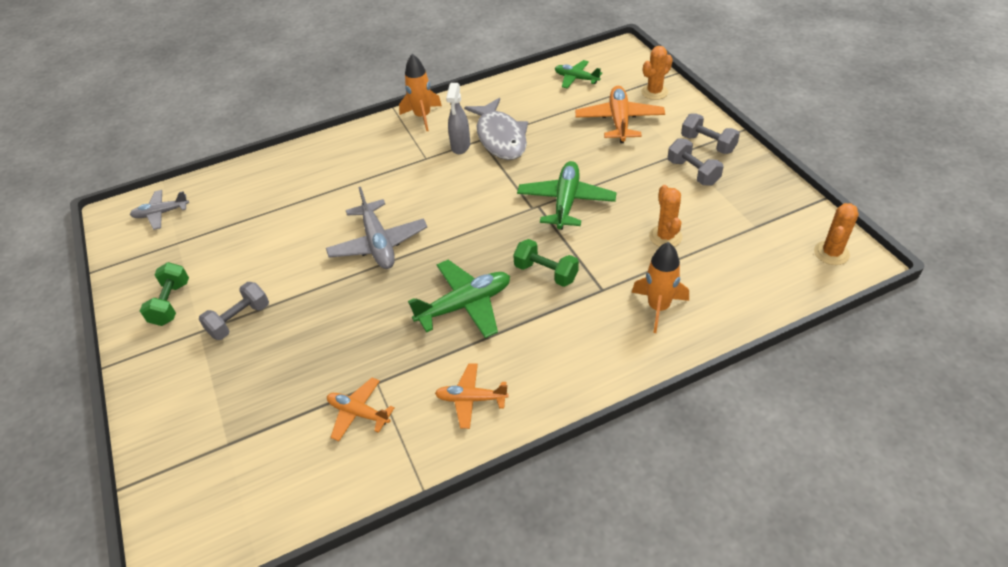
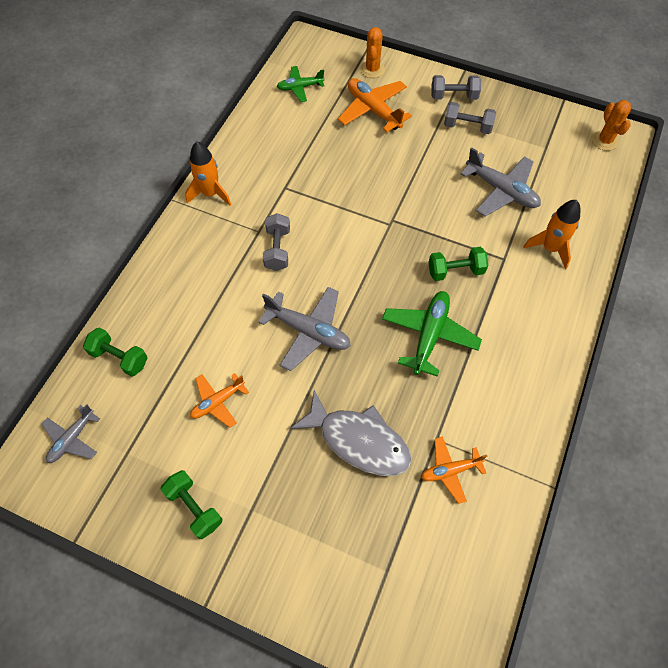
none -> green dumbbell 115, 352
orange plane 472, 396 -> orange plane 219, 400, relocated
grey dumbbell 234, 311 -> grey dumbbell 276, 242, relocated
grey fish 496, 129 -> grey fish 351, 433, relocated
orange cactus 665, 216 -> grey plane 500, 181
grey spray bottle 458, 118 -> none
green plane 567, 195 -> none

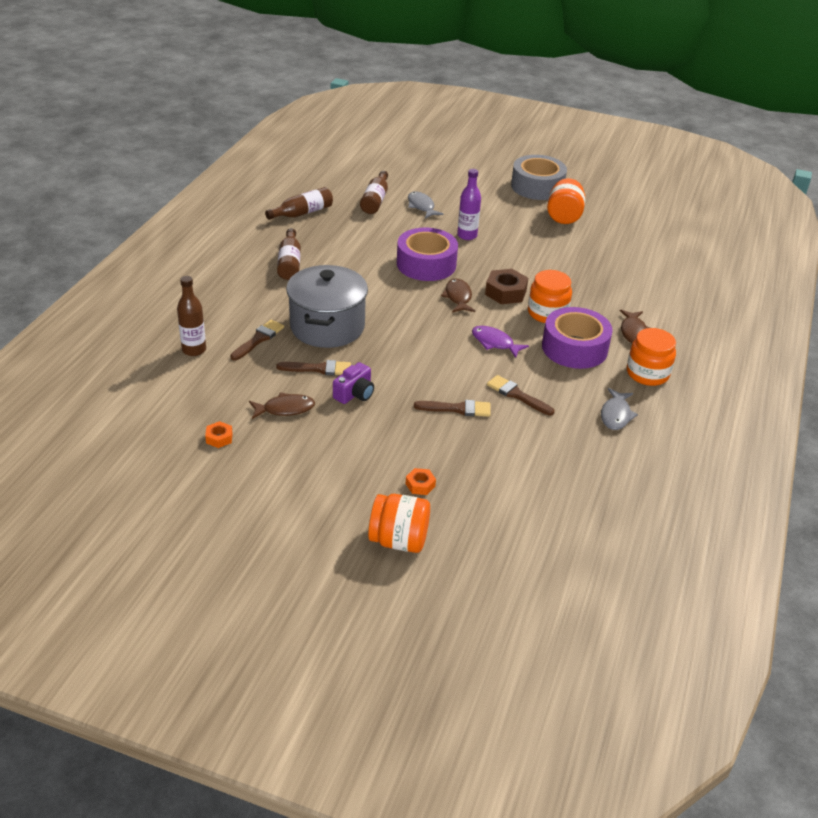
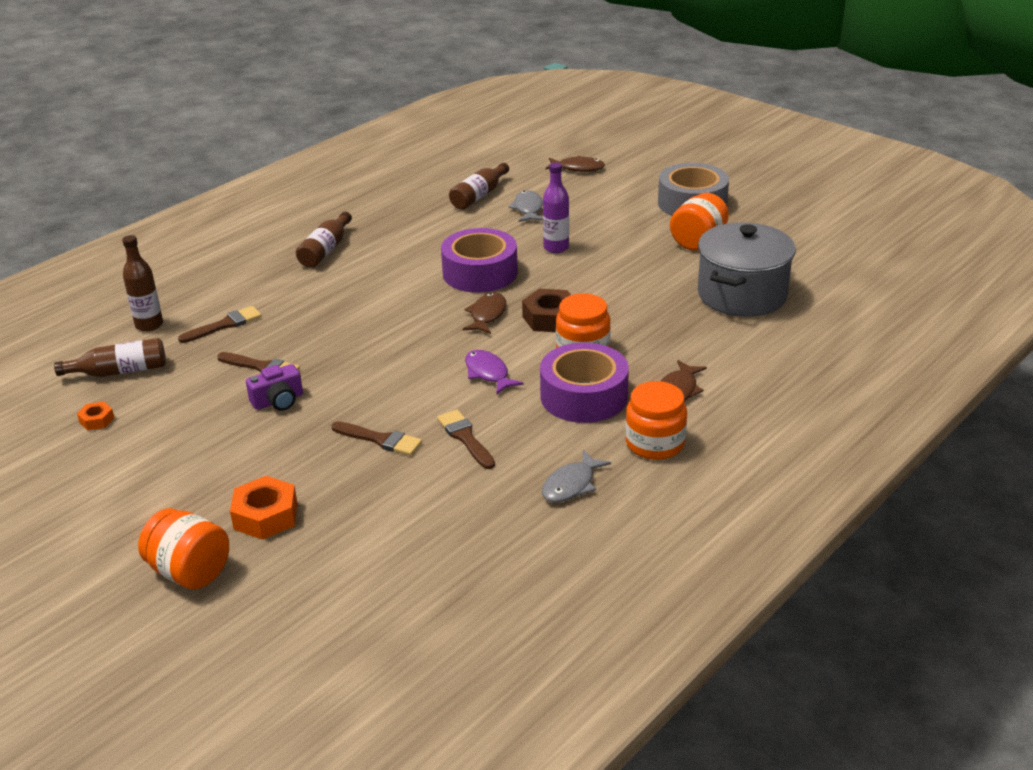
brown bottle 299, 203 -> brown bottle 110, 357, relocated
orange nut 421, 481 -> orange nut 263, 508, x1.83
brown fish 282, 405 -> brown fish 575, 164, relocated
grey pot 327, 306 -> grey pot 747, 269, relocated

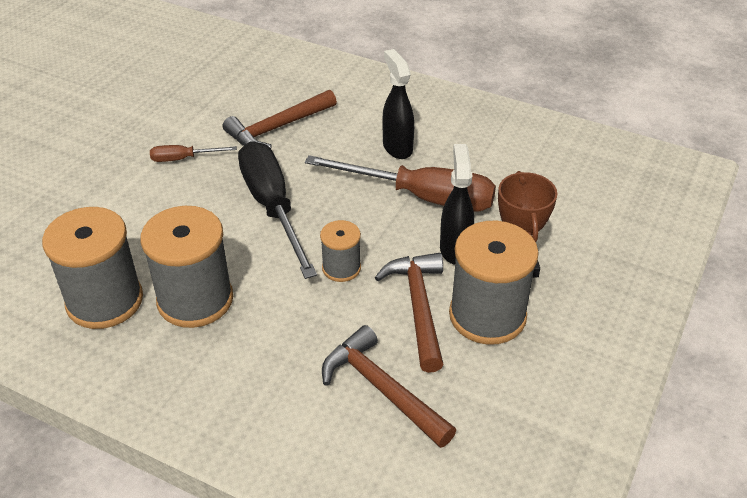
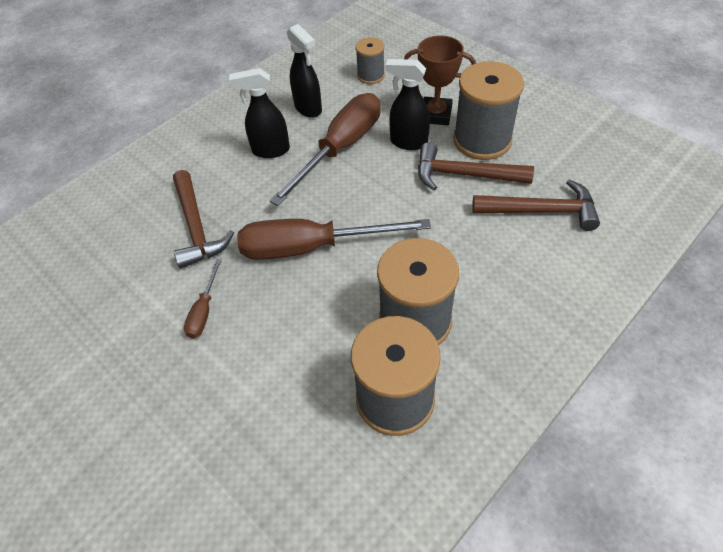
black screwdriver 277, 210 -> brown screwdriver 334, 239
none -> black spray bottle 304, 71
grey spool 340, 251 -> grey spool 370, 60, relocated
brown hammer 389, 386 -> brown hammer 536, 205, 150 degrees counterclockwise

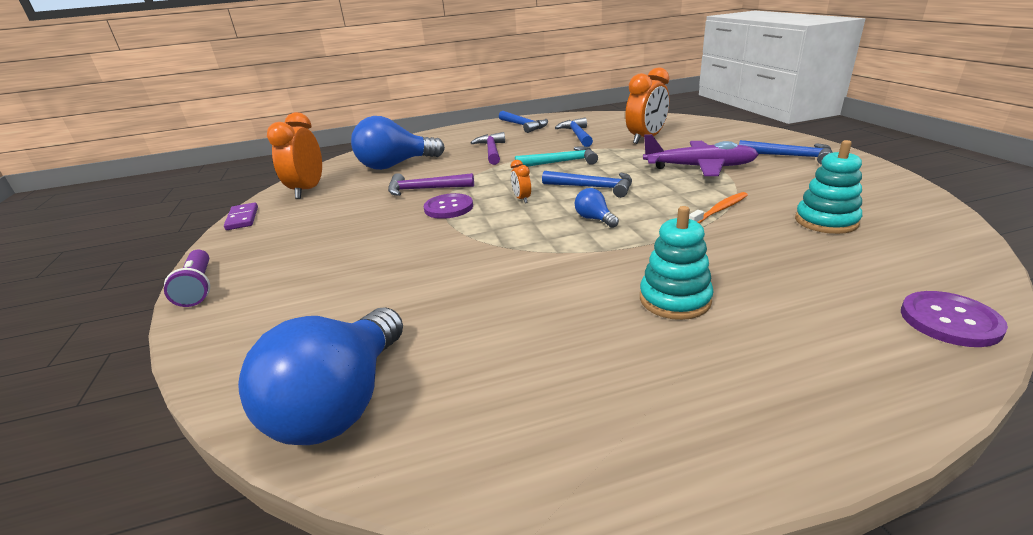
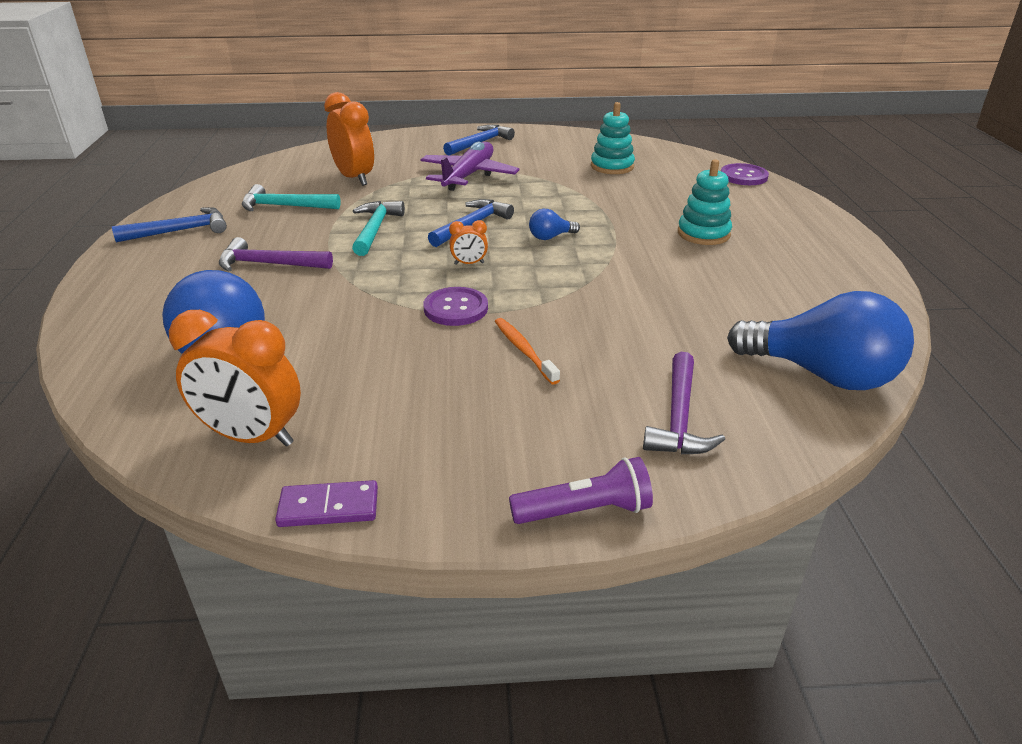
blue hammer 574, 132 -> turquoise hammer 291, 197
orange toothbrush 718, 208 -> orange toothbrush 527, 351, relocated
purple hammer 431, 184 -> purple hammer 684, 403, relocated

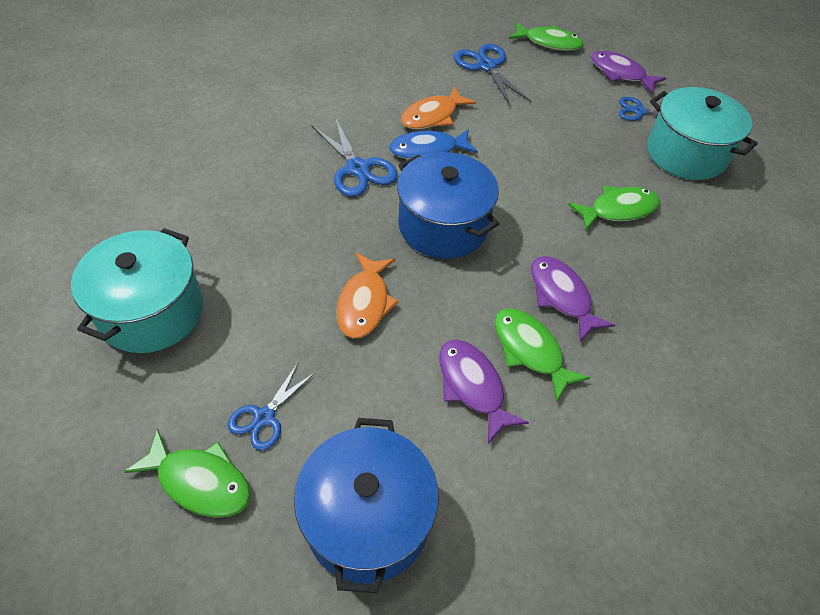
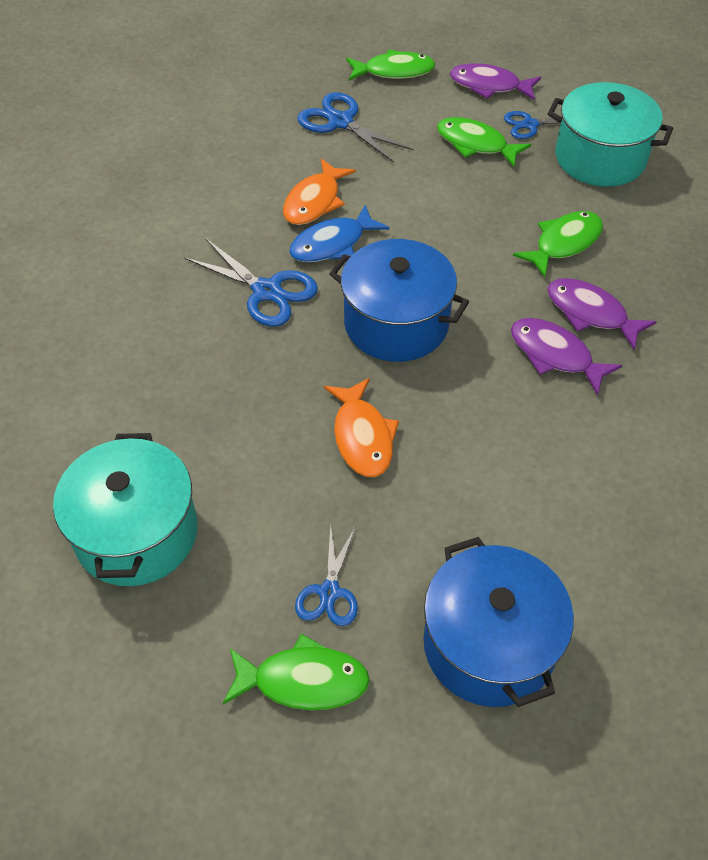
green fish 542, 355 -> green fish 484, 142, relocated
purple fish 484, 392 -> purple fish 602, 313, relocated

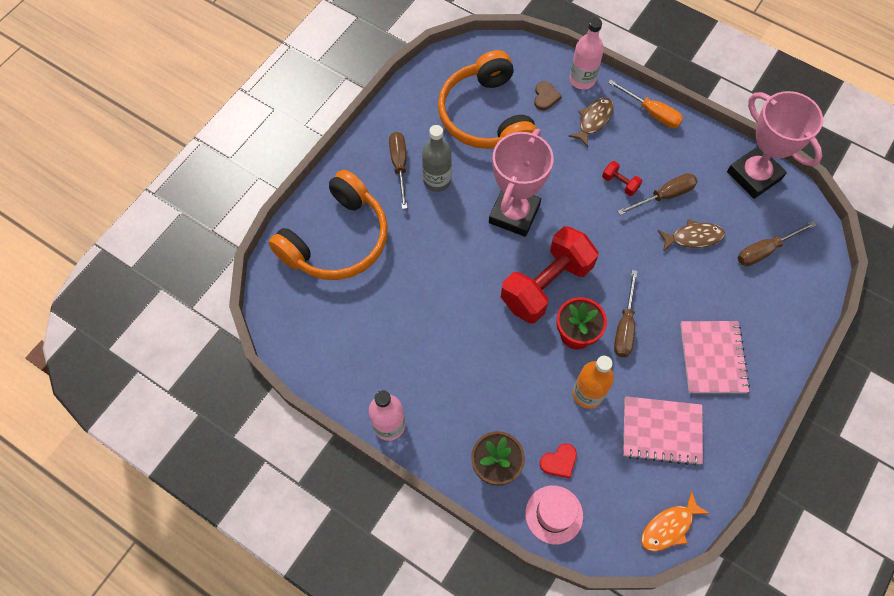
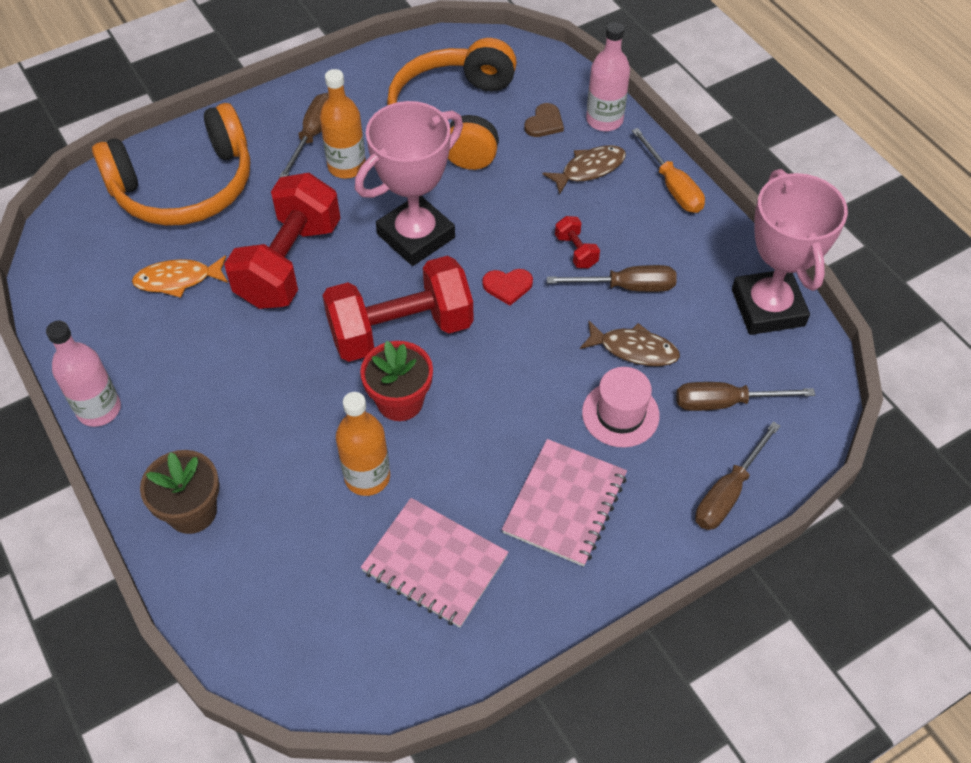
orange fish 675, 521 -> orange fish 180, 276, relocated
none -> red dumbbell 282, 241
grey bottle 437, 158 -> orange bottle 343, 123
red heart 558, 461 -> red heart 507, 287, relocated
pink hat 554, 515 -> pink hat 621, 407, relocated
brown screwdriver 626, 313 -> brown screwdriver 737, 476, relocated

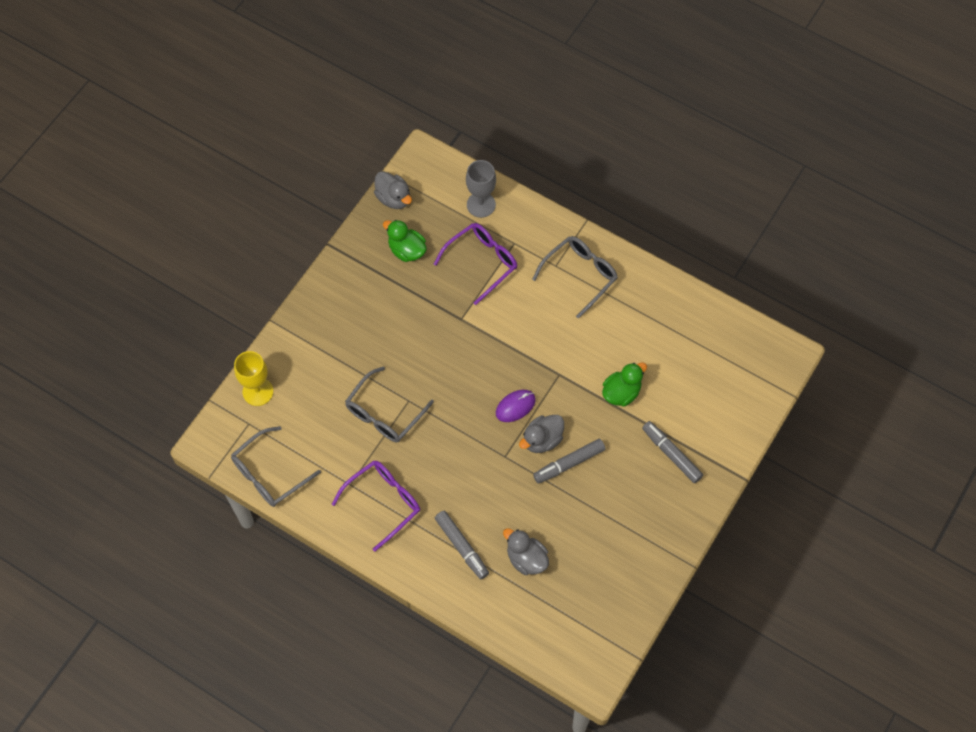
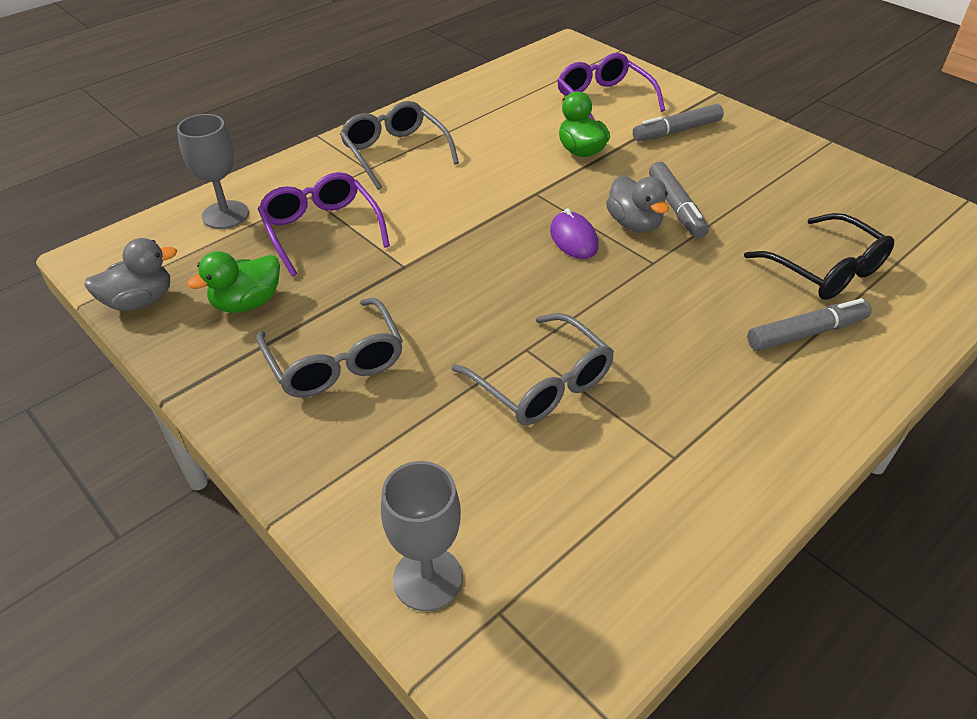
grey glasses 276, 466 -> grey glasses 329, 348, relocated
yellow goblet 253, 378 -> grey goblet 422, 536
purple glasses 376, 506 -> purple glasses 611, 86, relocated
grey duck 526, 551 -> black glasses 819, 256

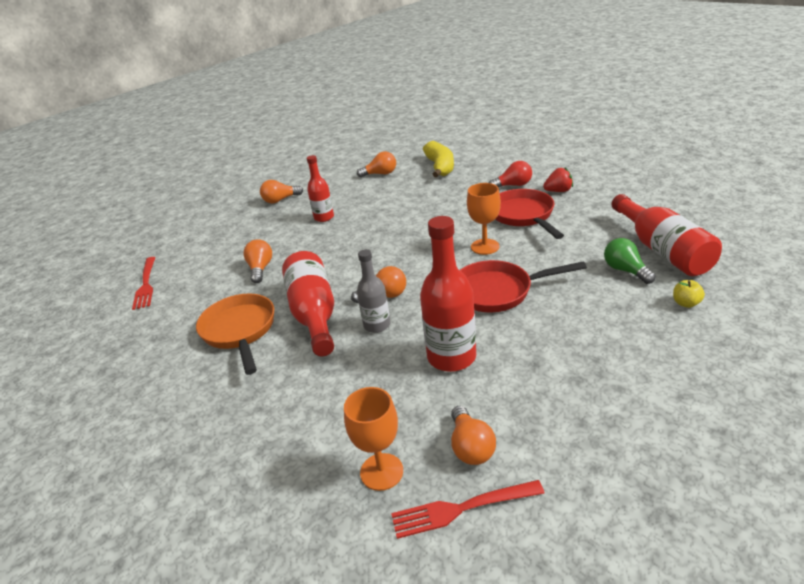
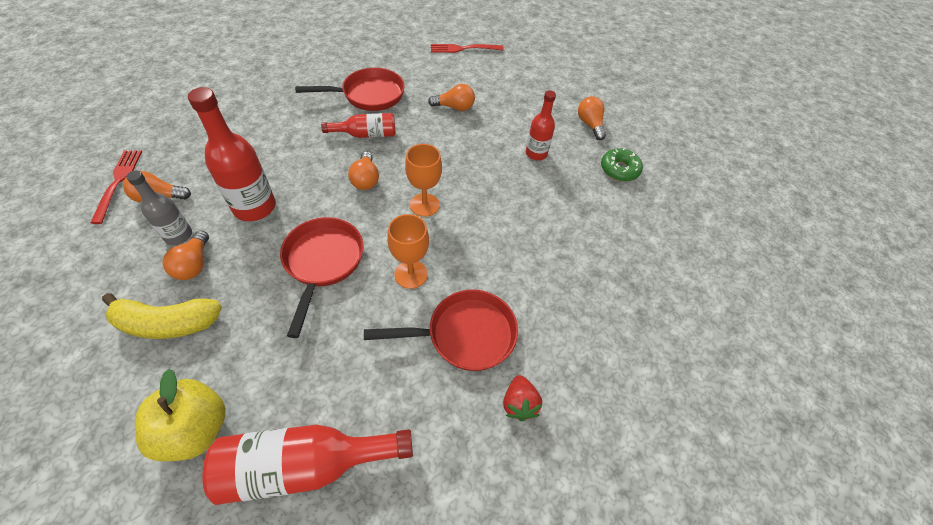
yellow banana 438, 159 -> yellow banana 162, 316, relocated
grey bottle 373, 291 -> grey bottle 159, 207, relocated
yellow apple 689, 294 -> yellow apple 180, 415, x2.21
orange light bulb 376, 164 -> orange light bulb 186, 255, relocated
orange pan 235, 334 -> red pan 350, 89
red bottle 308, 303 -> red bottle 358, 125, x0.61
orange goblet 373, 439 -> orange goblet 423, 180, relocated
none -> green donut 622, 164
red light bulb 510, 174 -> none
green light bulb 630, 261 -> none

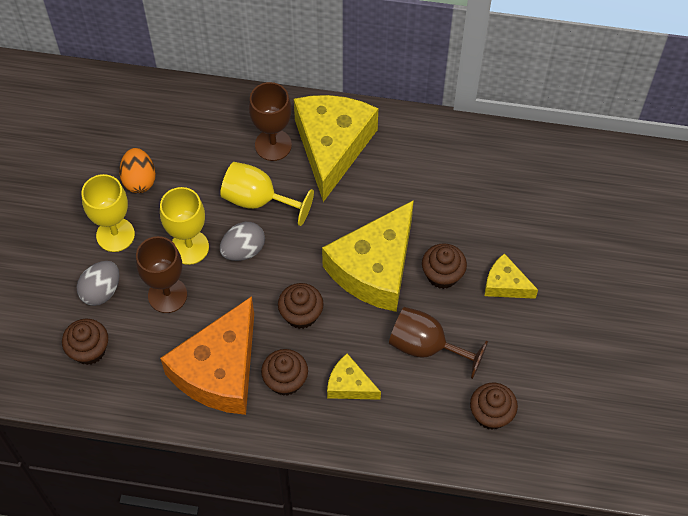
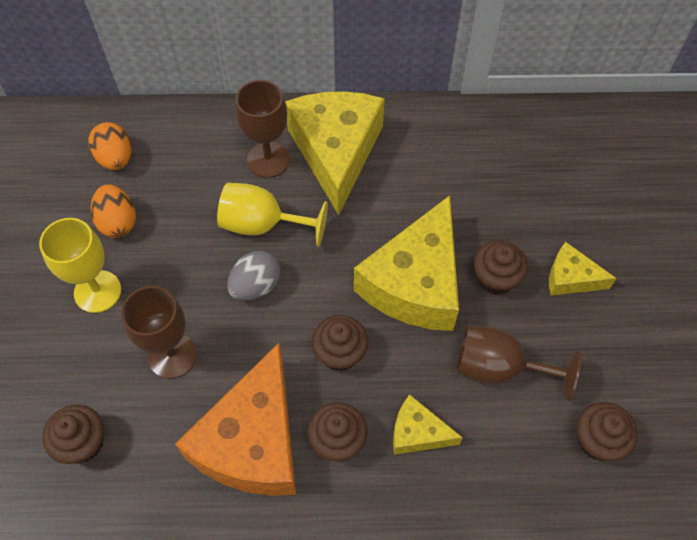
none -> orange egg 110, 146
grey egg 97, 283 -> none
yellow goblet 184, 226 -> none

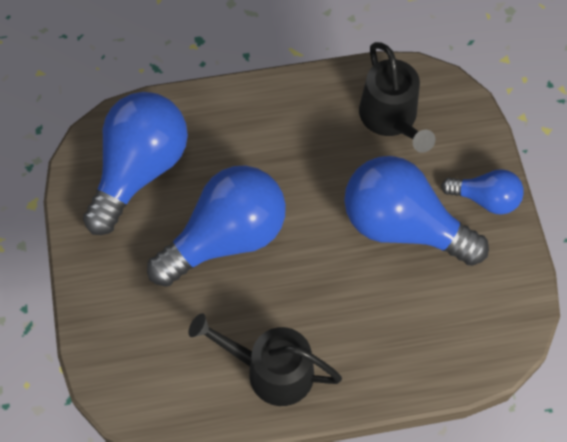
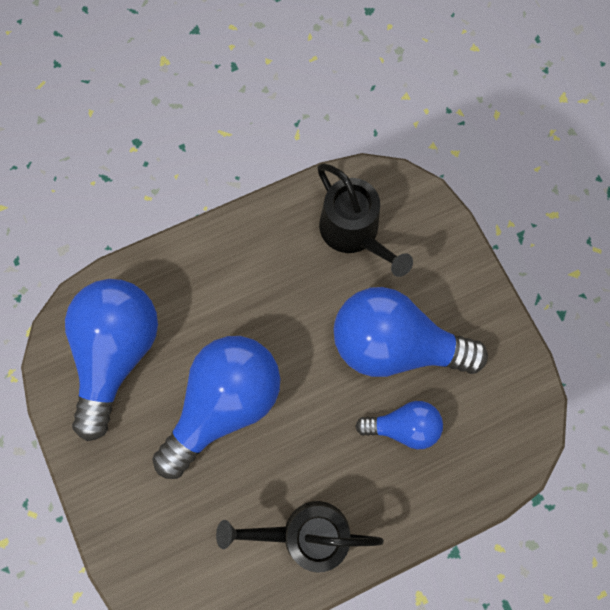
blue light bulb 482, 192 -> blue light bulb 399, 425, relocated

